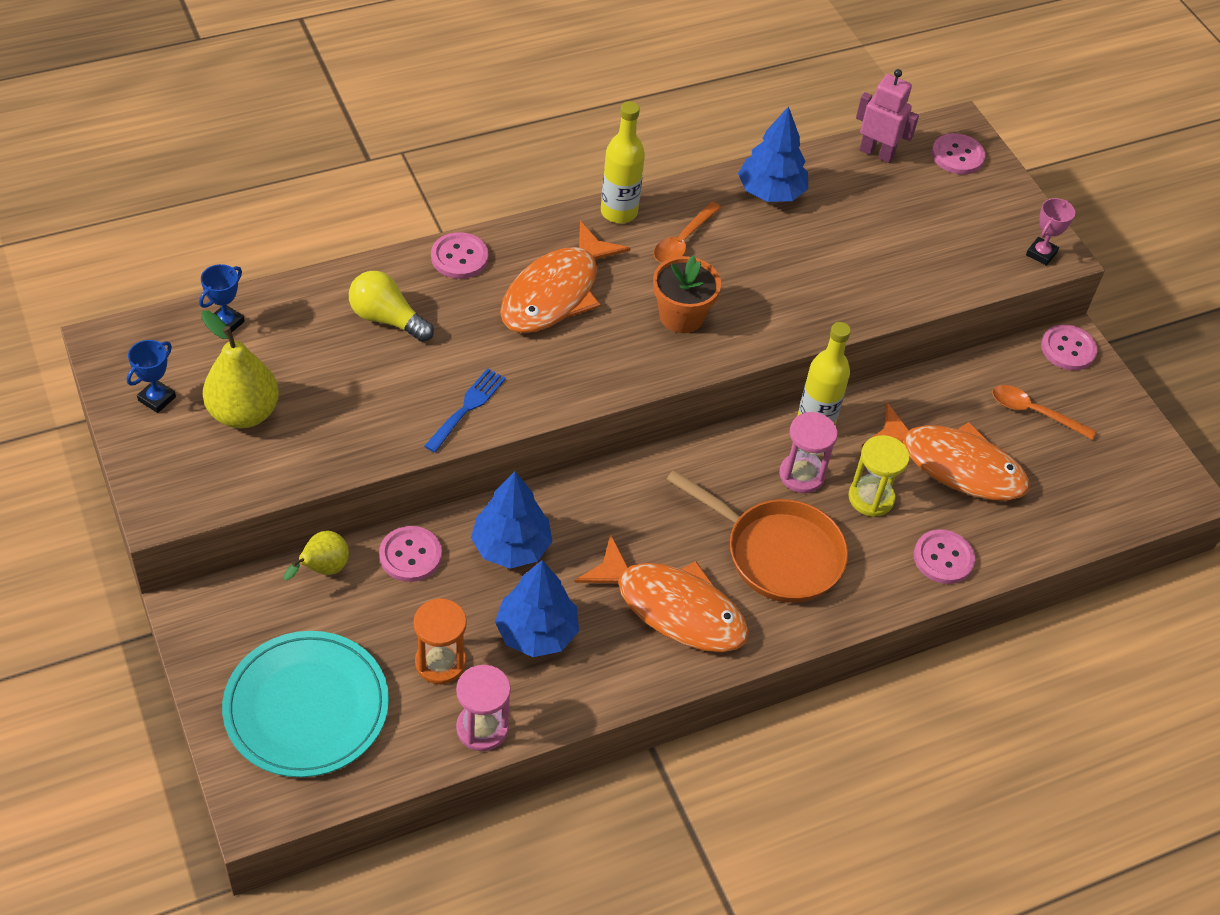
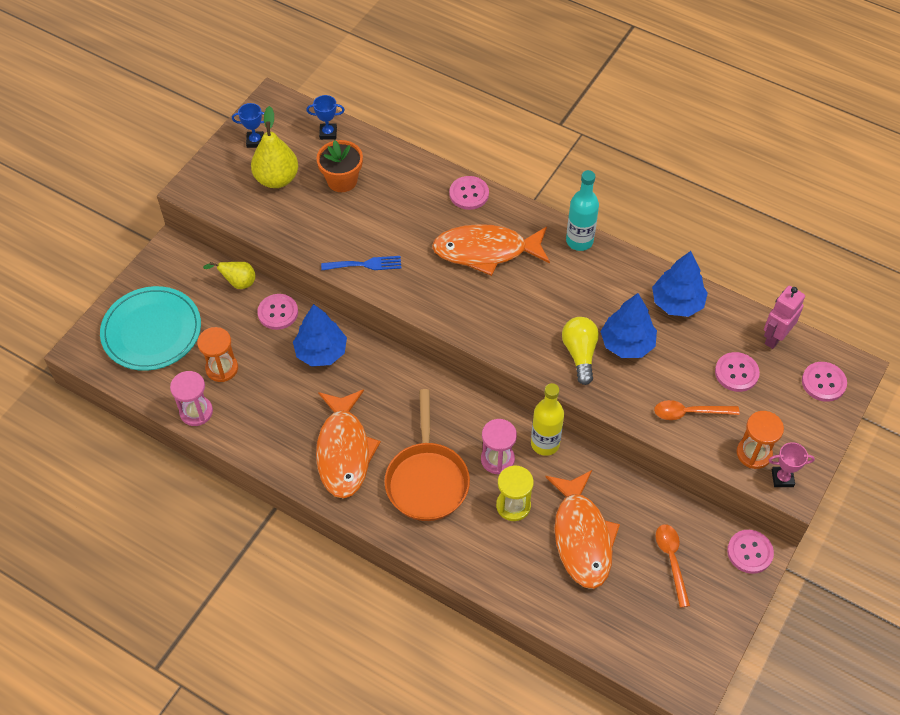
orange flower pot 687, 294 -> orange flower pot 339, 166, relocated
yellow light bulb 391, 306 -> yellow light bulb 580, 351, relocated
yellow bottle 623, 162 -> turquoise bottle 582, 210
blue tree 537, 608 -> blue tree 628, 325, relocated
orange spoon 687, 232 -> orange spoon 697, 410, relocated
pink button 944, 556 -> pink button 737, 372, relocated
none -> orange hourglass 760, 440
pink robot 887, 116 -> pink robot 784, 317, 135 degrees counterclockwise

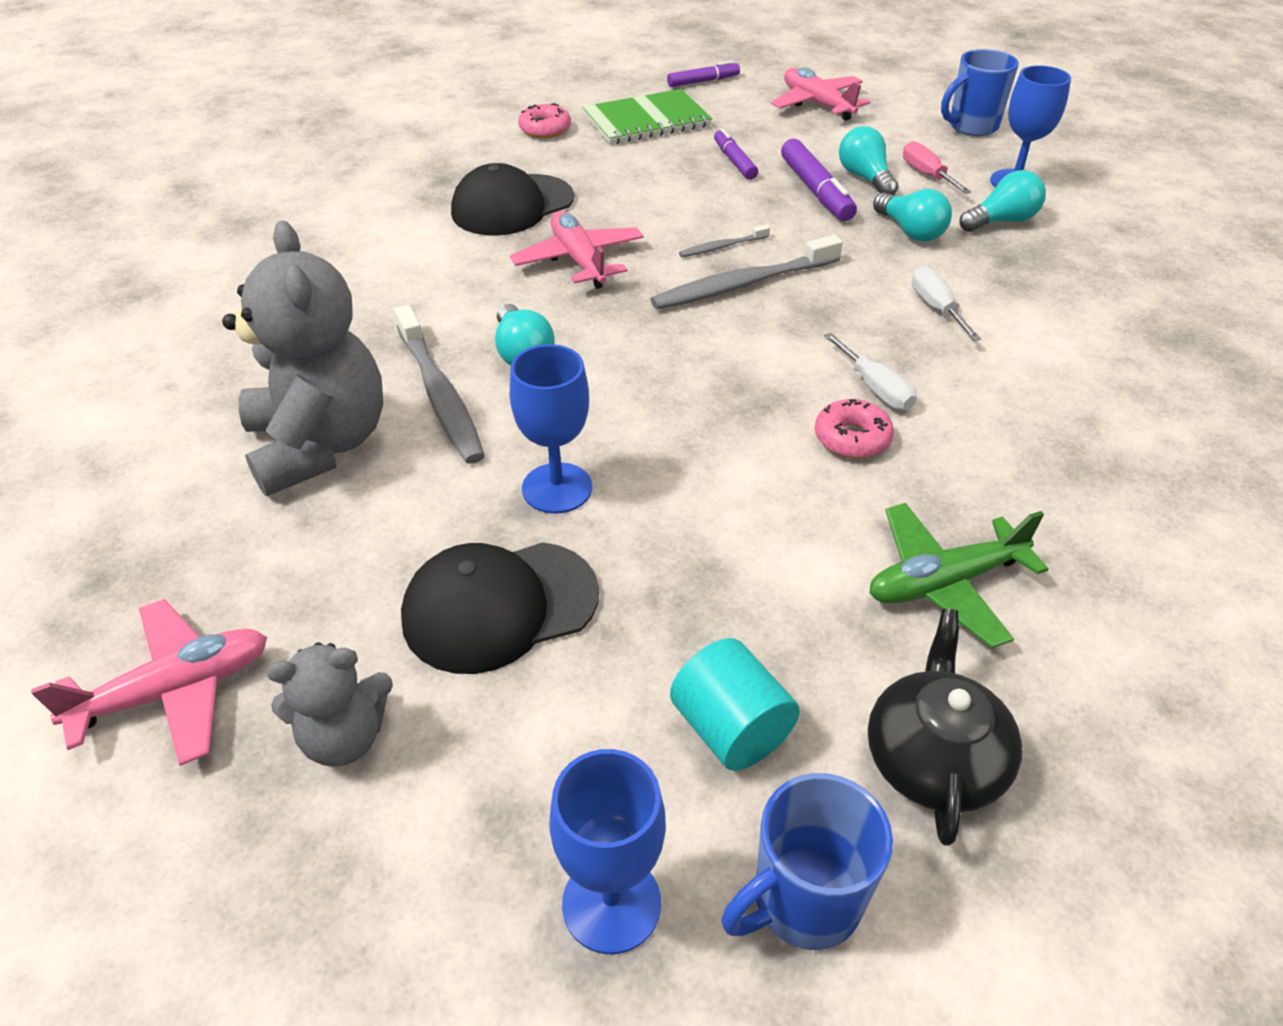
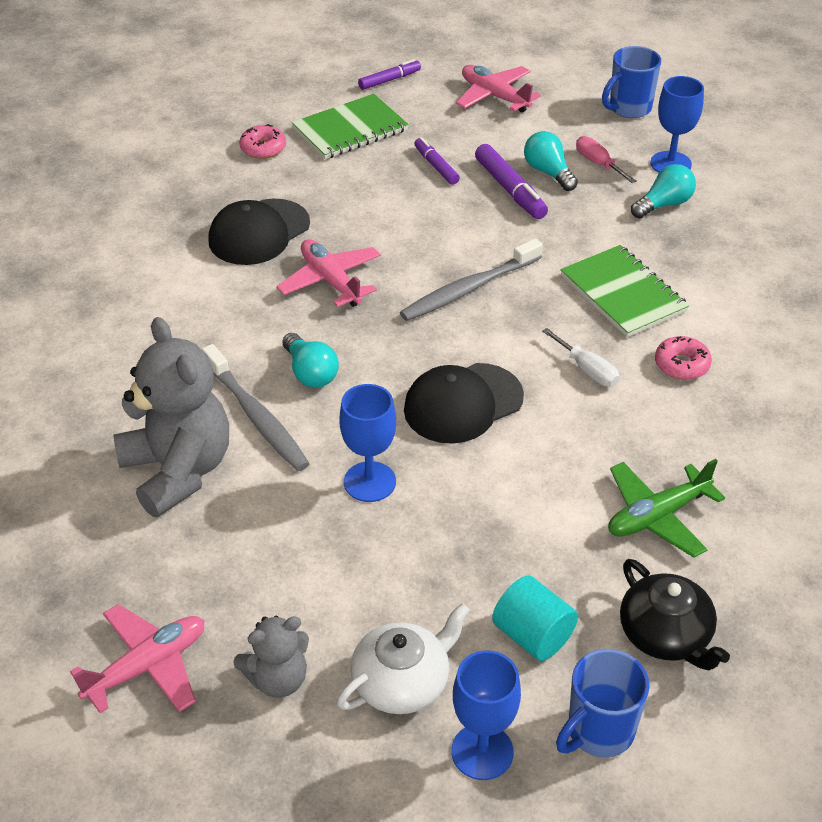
none -> white teapot 403, 658
black cap 500, 608 -> black cap 464, 403, relocated
white screwdriver 946, 303 -> green notebook 624, 291
black teapot 945, 727 -> black teapot 675, 614, 150 degrees clockwise
pink donut 854, 429 -> pink donut 683, 358, relocated
grey toothbrush 724, 240 -> none
turquoise light bulb 912, 215 -> none

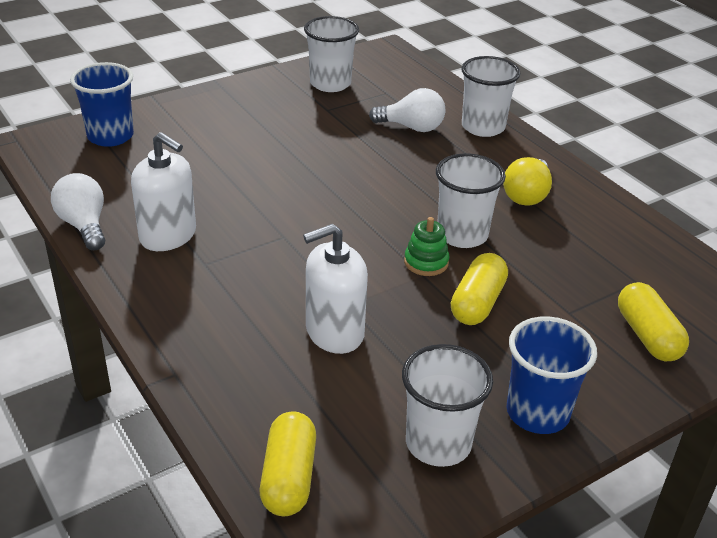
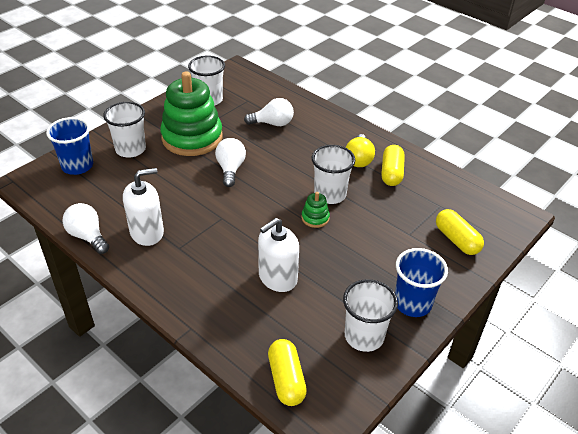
white cup 491, 96 -> white cup 124, 130, relocated
white soap dispenser 163, 191 -> white soap dispenser 143, 207, 45 degrees counterclockwise
none -> green stacking toy 191, 113
none -> white light bulb 230, 162
yellow capsule 479, 289 -> yellow capsule 393, 165, relocated

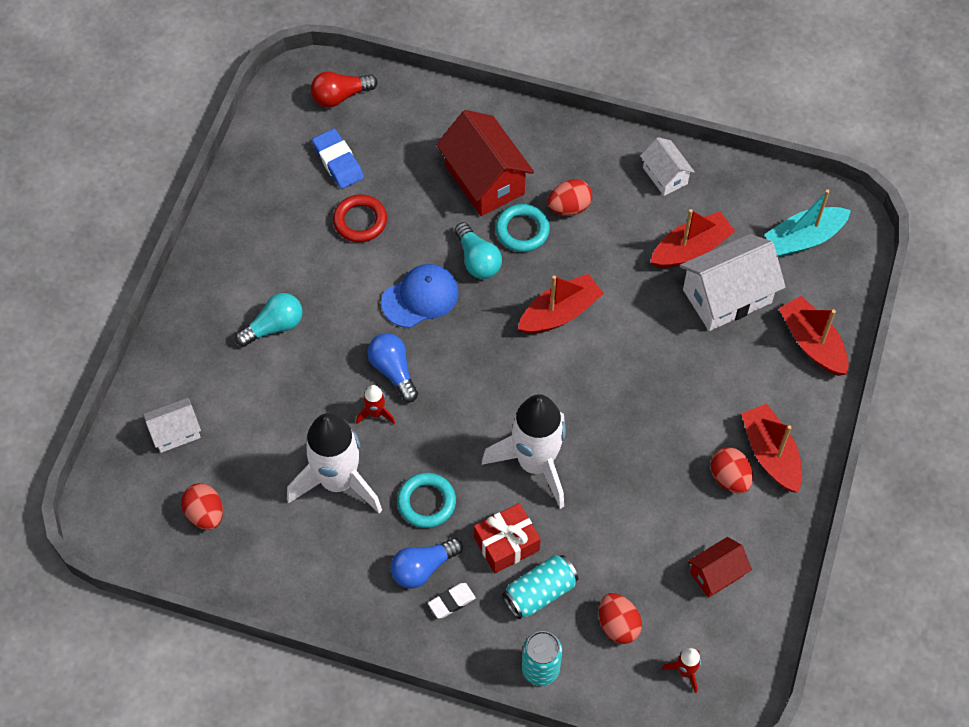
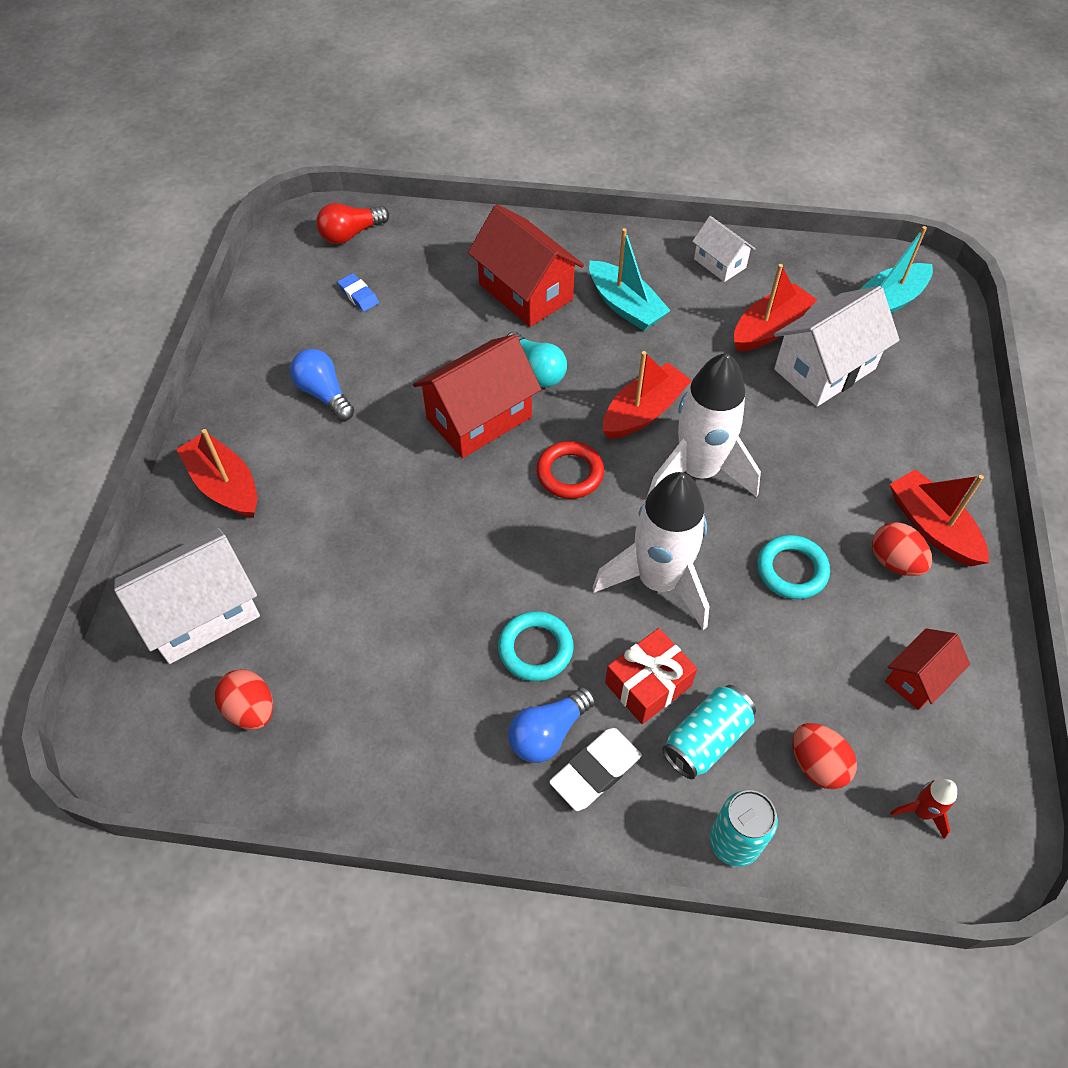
white house 172, 425 -> white house 187, 596, x1.79
red boat 814, 336 -> red boat 216, 473, relocated
blue light bulb 392, 367 -> blue light bulb 322, 385, relocated
blue eraser 338, 159 -> blue eraser 358, 292, x0.64
blue cap 420, 296 -> red house 477, 396
red ring 360, 218 -> red ring 570, 470, relocated
white eraser 452, 600 -> white eraser 595, 769, x1.55
red egg 570, 197 -> turquoise boat 630, 279
white rocket 334, 463 -> white rocket 704, 425, relocated
turquoise ring 523, 228 -> turquoise ring 793, 567, relocated
turquoise light bulb 269, 320 -> none
red rocket 375, 404 -> none

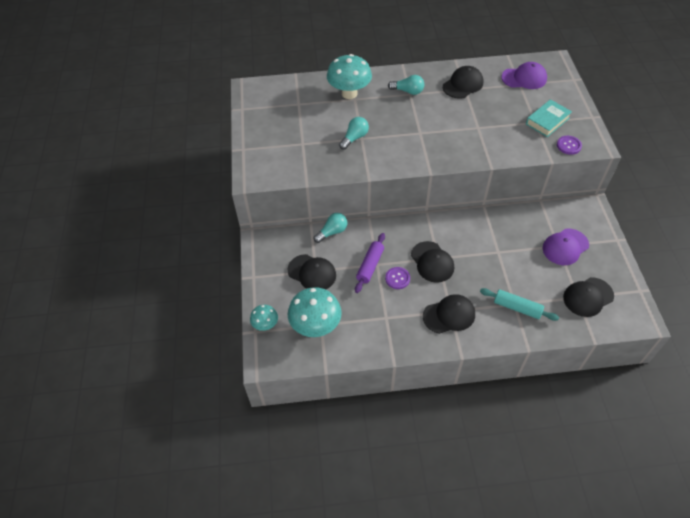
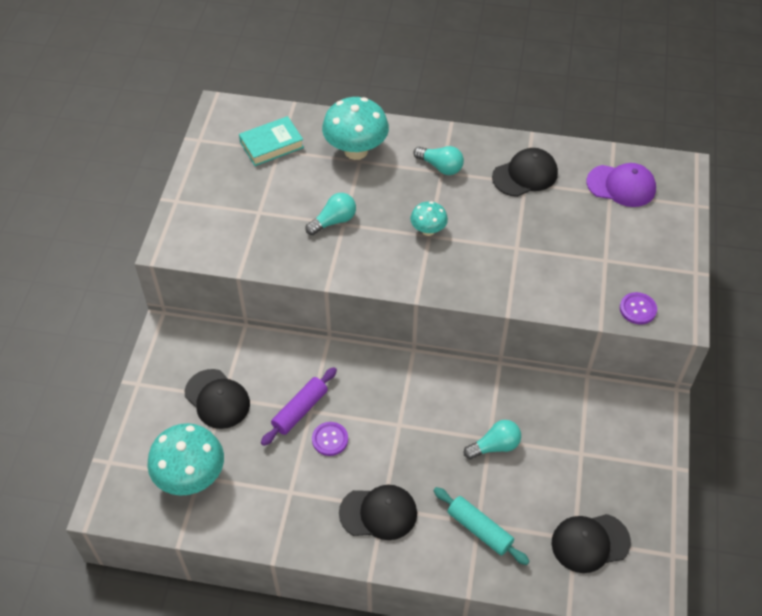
turquoise book 549, 118 -> turquoise book 271, 141, relocated
turquoise mushroom 264, 318 -> turquoise mushroom 429, 218, relocated
turquoise light bulb 330, 228 -> turquoise light bulb 492, 439, relocated
black cap 432, 262 -> none
purple cap 566, 247 -> none

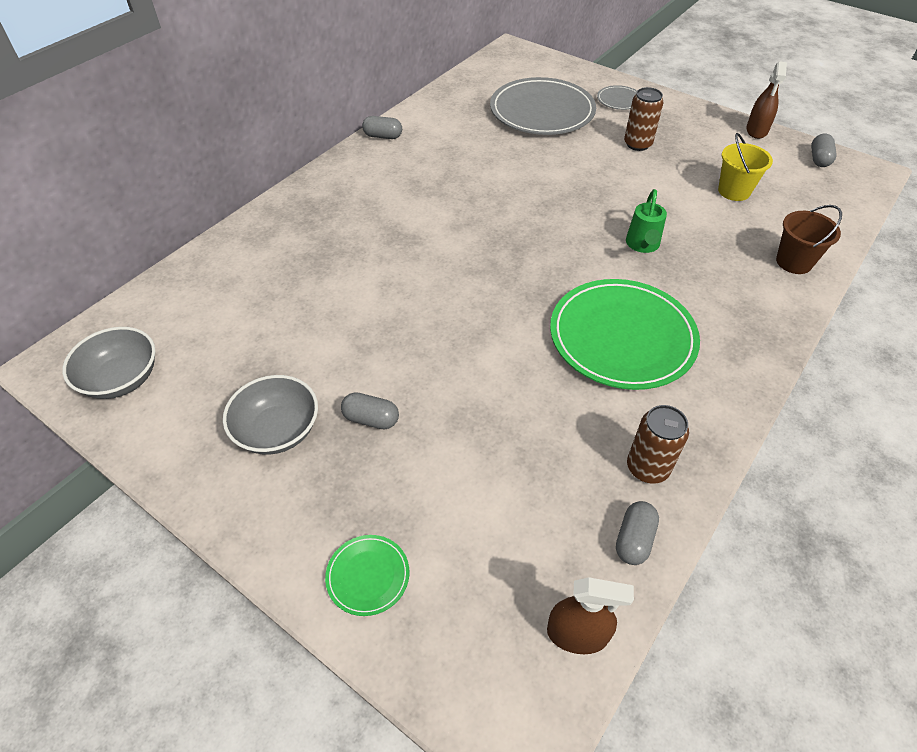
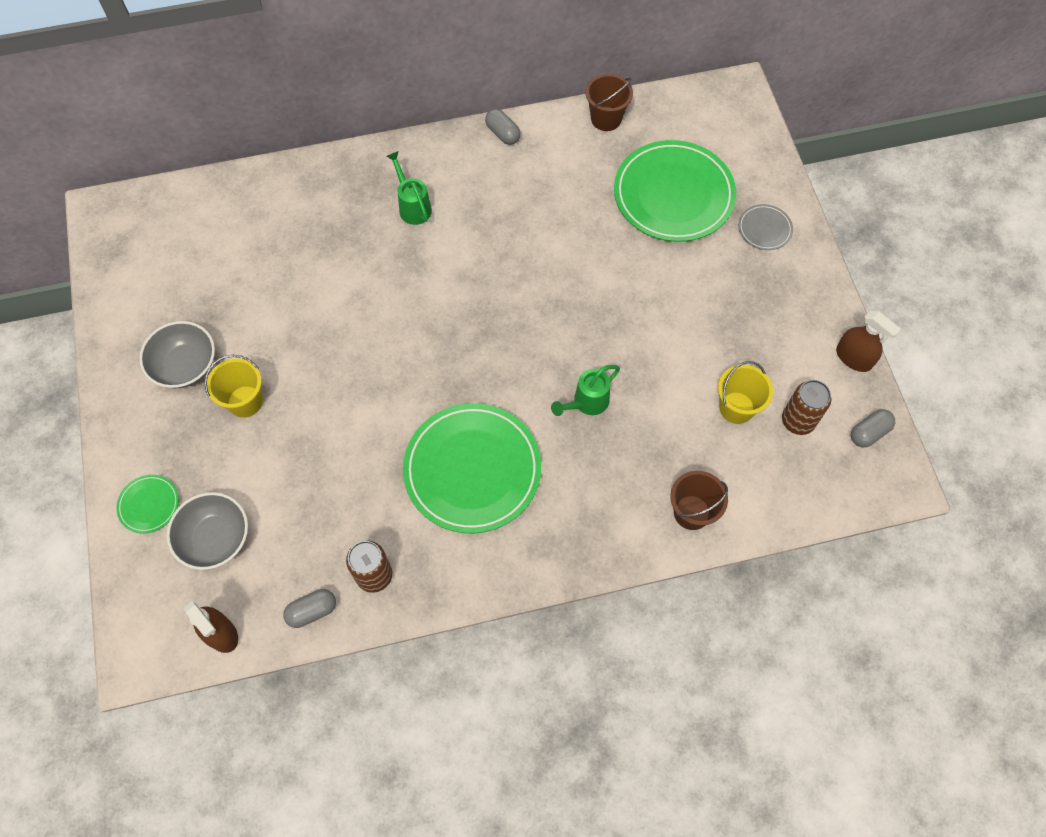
grey bowl 108, 363 -> grey bowl 207, 531, relocated
grey capsule 370, 410 -> yellow bucket 233, 386
none -> green watering can 409, 188
none -> brown bucket 609, 102
grey plate 543, 106 -> green plate 675, 191
brown can 644, 119 -> brown can 806, 407, relocated
brown spray bottle 766, 100 -> brown spray bottle 868, 341, 105 degrees counterclockwise

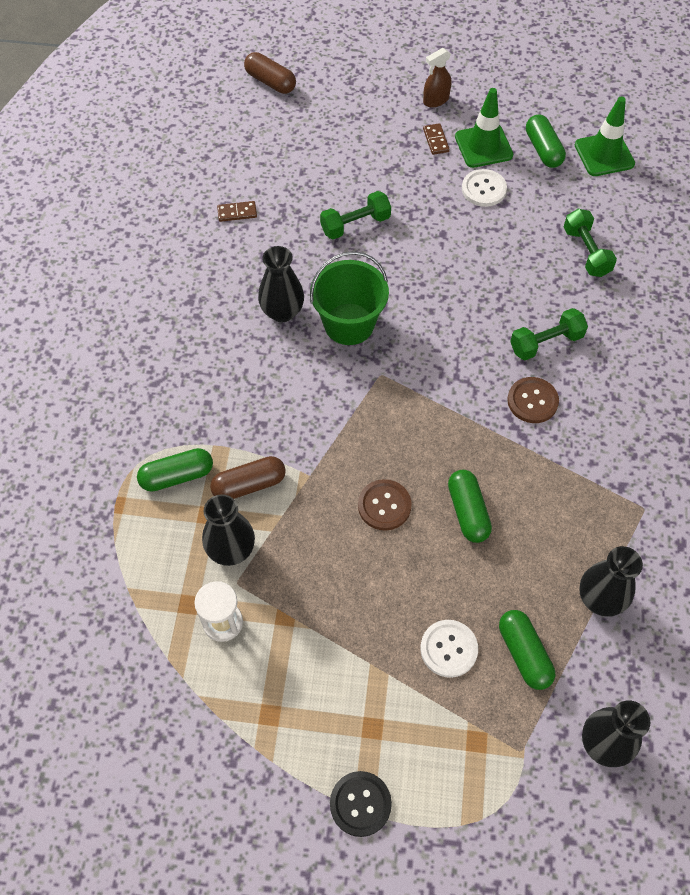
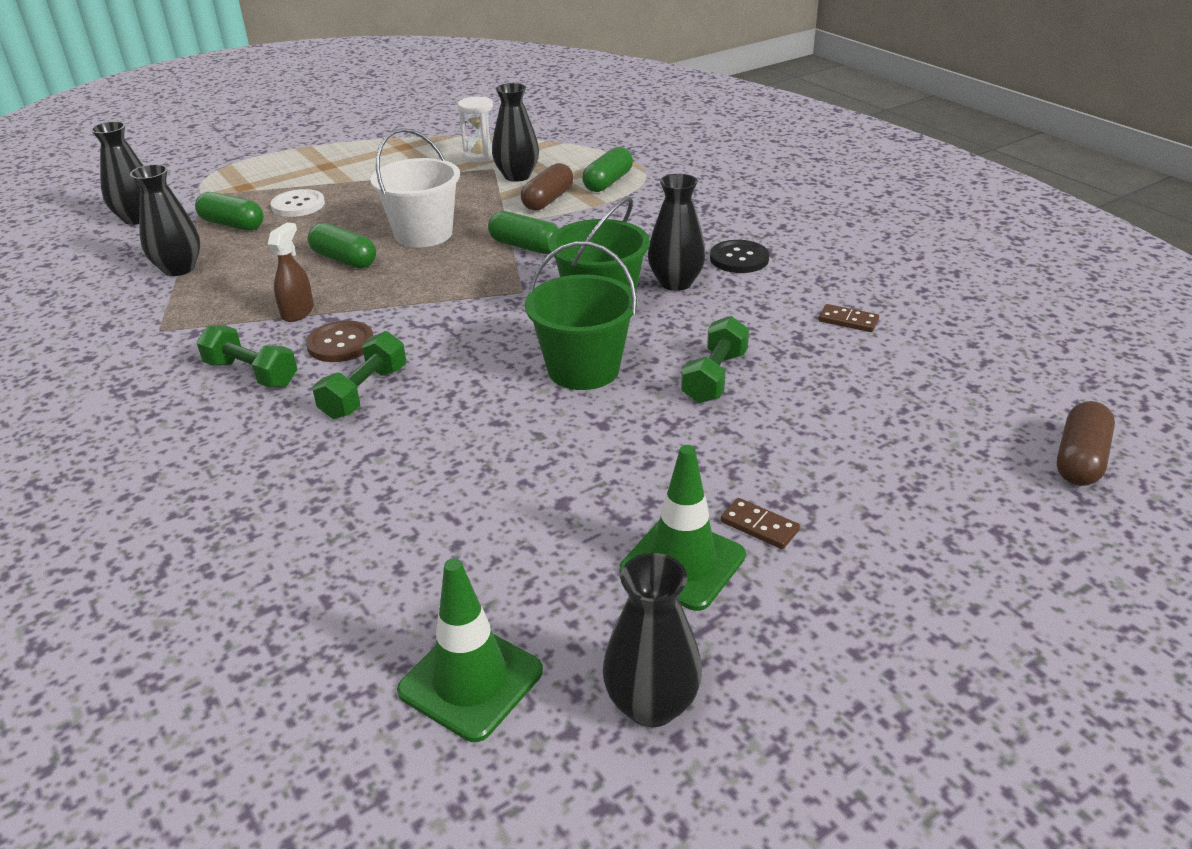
green dumbbell 590, 243 -> green dumbbell 247, 356, relocated
brown spray bottle 437, 77 -> brown spray bottle 291, 272, relocated
brown button 385, 505 -> white bucket 415, 188
green capsule 546, 141 -> green capsule 523, 232, relocated
none -> green bucket 581, 316
none -> black vase 652, 640
black button 361, 804 -> black button 739, 256, relocated
brown domino 237, 211 -> brown domino 849, 318, 75 degrees clockwise
brown capsule 270, 73 -> brown capsule 1086, 443, 60 degrees counterclockwise
white button 484, 188 -> none

